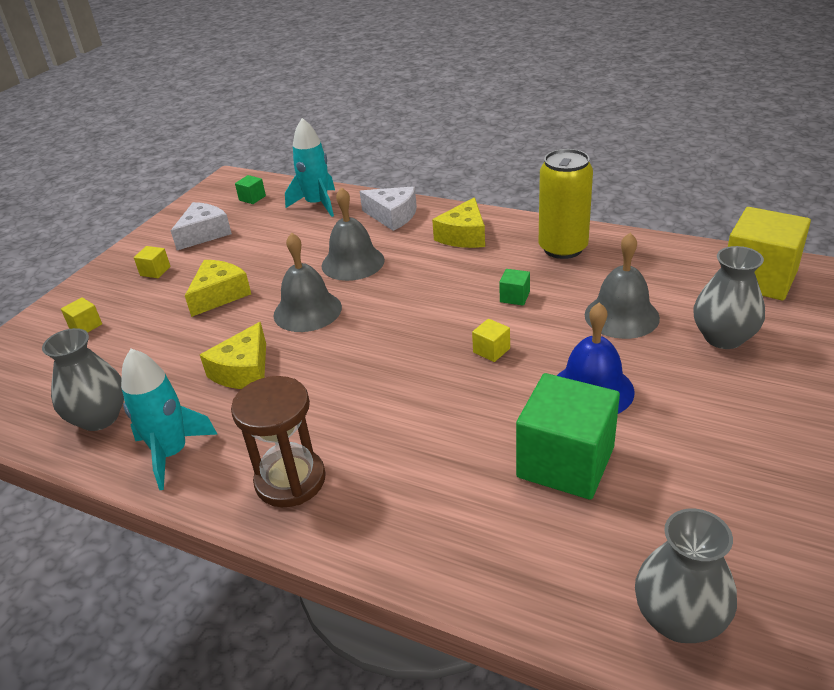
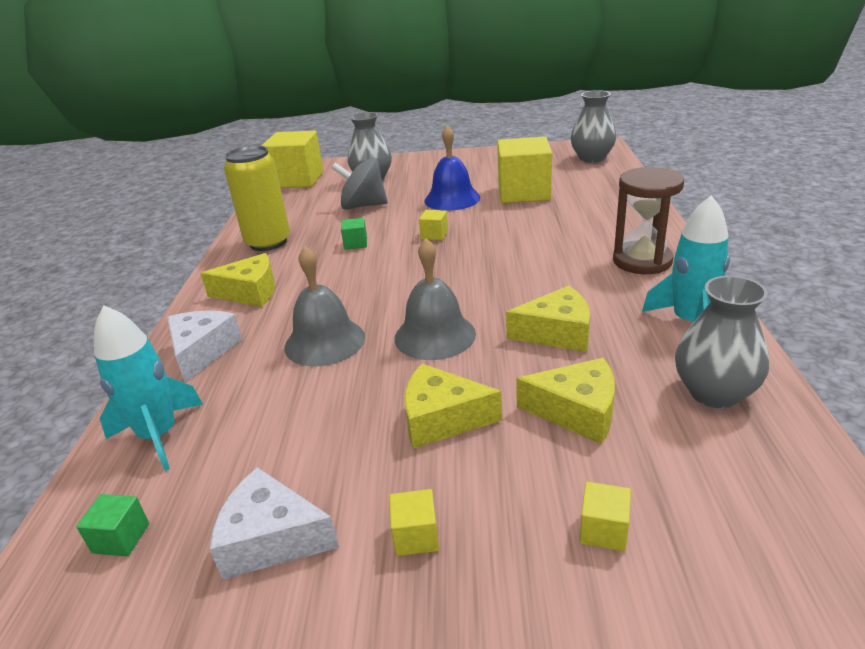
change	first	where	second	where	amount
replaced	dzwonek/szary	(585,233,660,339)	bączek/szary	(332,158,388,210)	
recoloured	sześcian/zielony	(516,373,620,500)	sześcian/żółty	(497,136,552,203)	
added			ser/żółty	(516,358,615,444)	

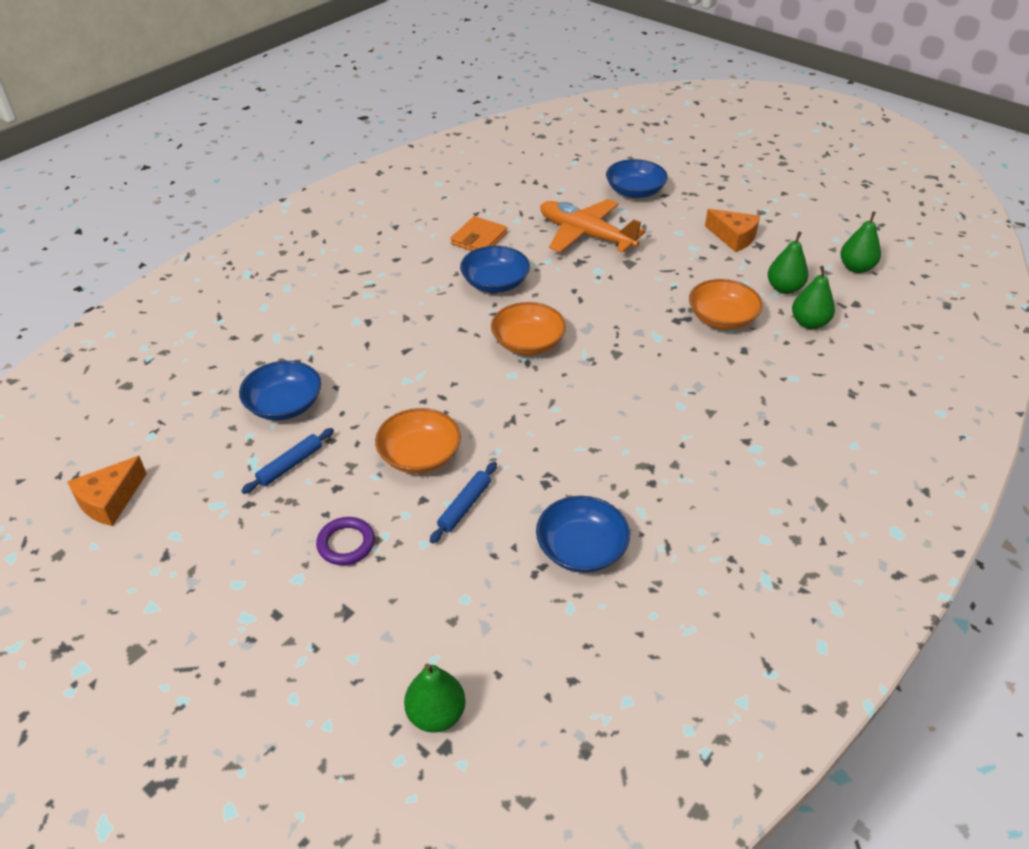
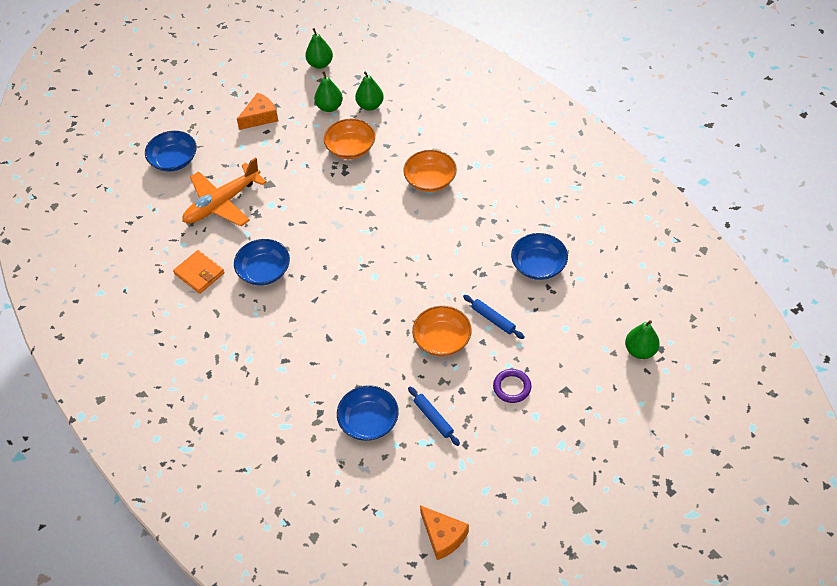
change	first	where	second	where	amount
moved	miska/pomarańczowy	(491,302,566,355)		(403,150,457,192)	

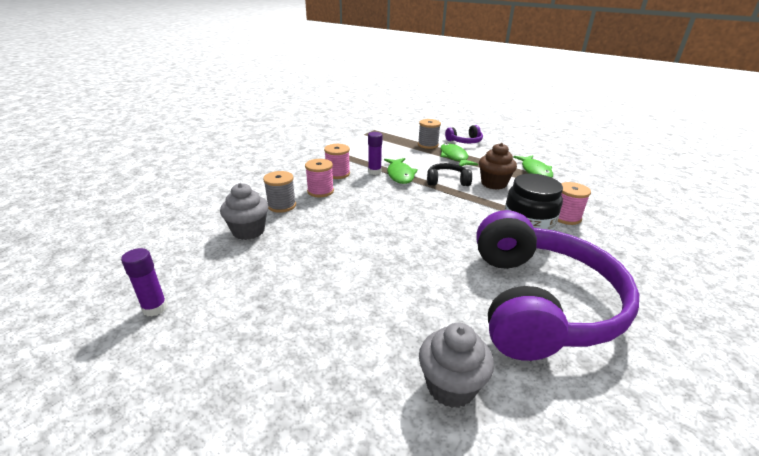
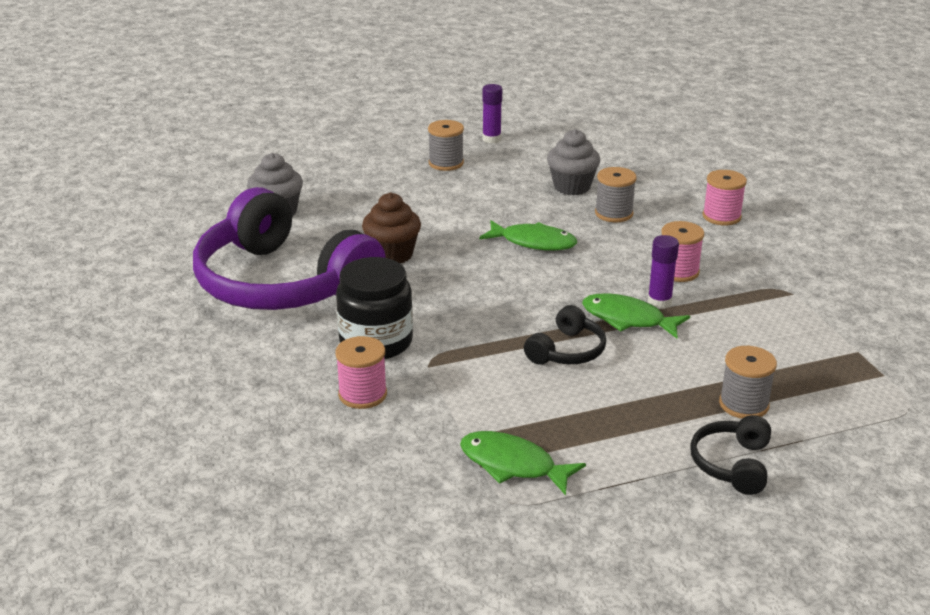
change	first	where	second	where	amount
recoloured	słuchawki/fioletowy	(445,125,483,143)	słuchawki/czarny	(690,415,771,495)	
moved	ryba/zielony	(440,143,478,166)		(479,220,577,251)	
moved	muffinka/brązowy	(479,143,517,190)		(362,193,421,263)	
moved	szpulka/różowy	(305,159,334,197)		(702,170,747,225)	
added			szpulka/szary	(428,120,464,171)	

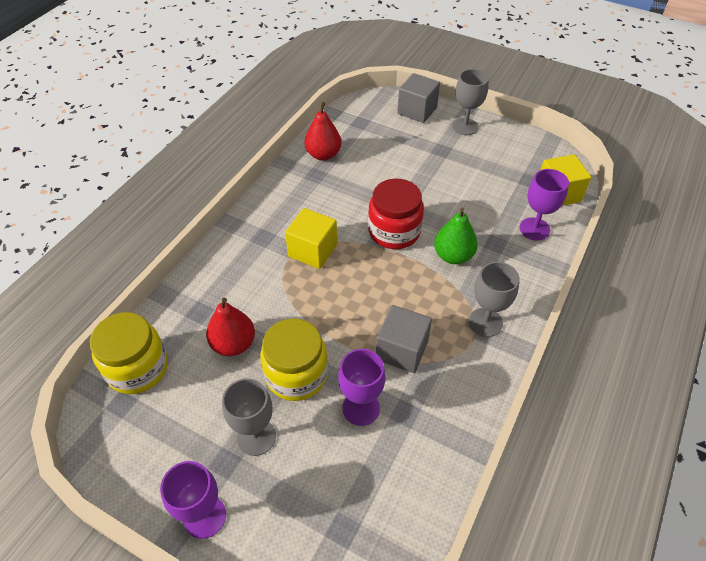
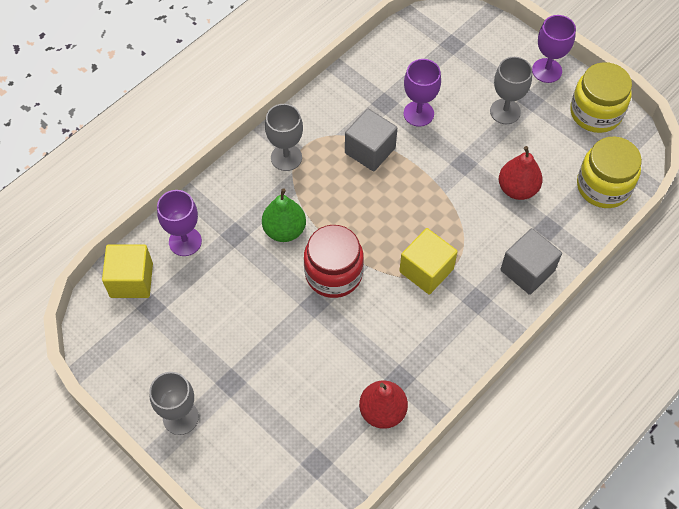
change	first	where	second	where	amount
moved	sześcian/szary	(397,73,440,123)		(500,228,562,295)	
moved	słoik/żółty	(260,318,328,401)		(570,62,632,133)	

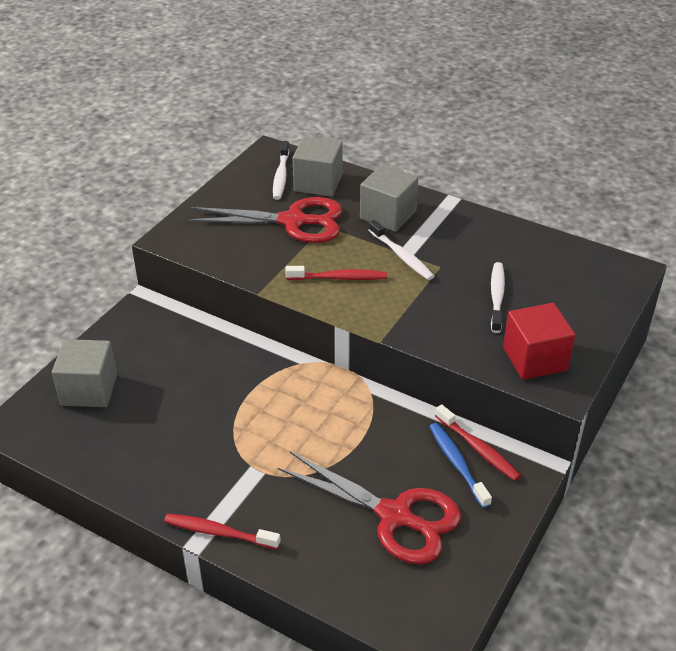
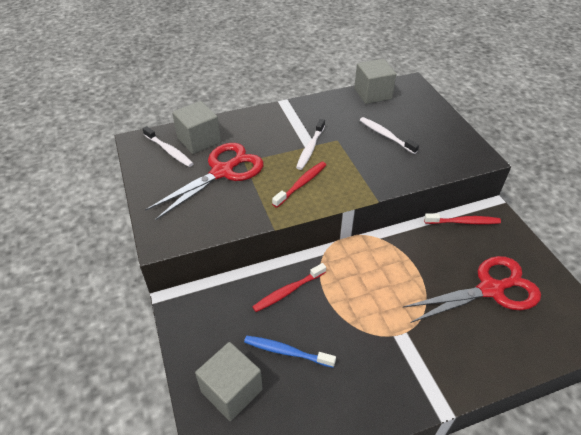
change	first	where	second	where	amount
moved	sześcian/szary	(360,164,418,232)		(354,59,397,104)	
turned	szczoteczka do zębów/biały	(368,220,434,280)		(296,119,325,170)	105 degrees clockwise
removed	sześcian/czerwony	(503,303,575,380)			
moved	szczoteczka do zębów/niebieski	(429,423,492,508)		(244,335,336,368)	
moved	szczoteczka do zębów/czerwony	(164,514,281,549)		(252,263,326,312)	

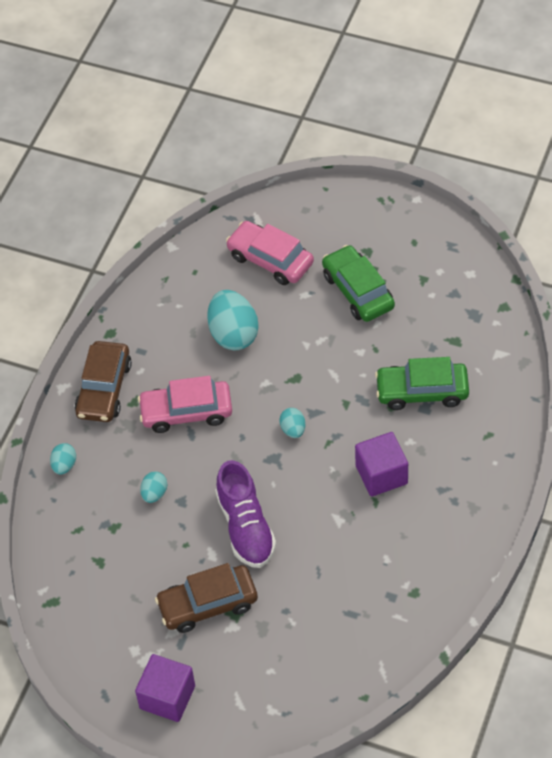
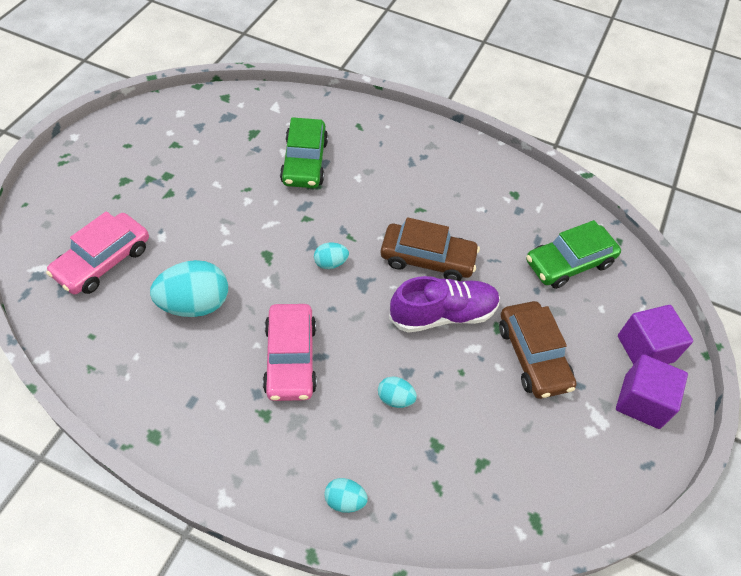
change	first	where	second	where	amount
moved	samochód/zielony	(322,245,395,322)		(526,220,621,289)	
moved	samochód/brązowy	(75,341,132,422)		(380,217,480,281)	
moved	sześcian/fioletowy	(355,432,408,497)		(618,305,693,365)	

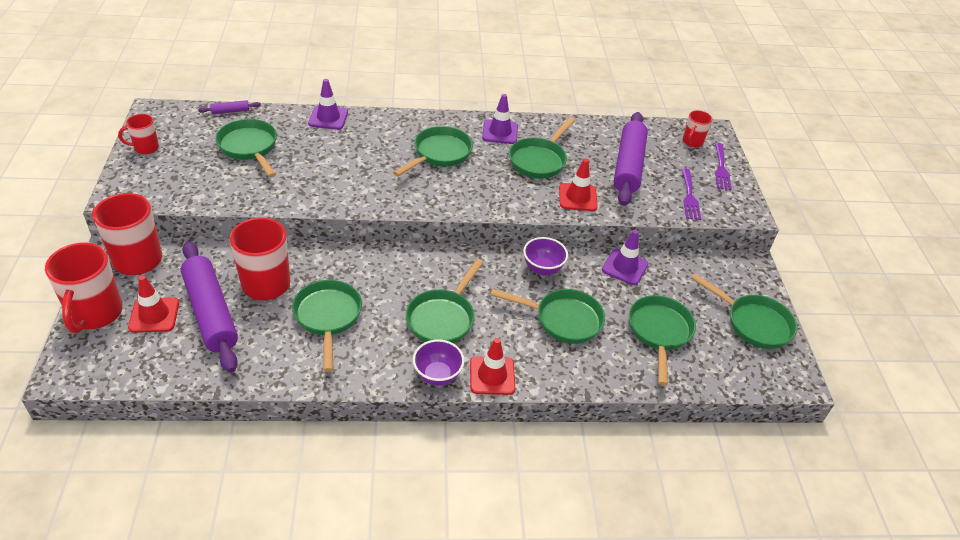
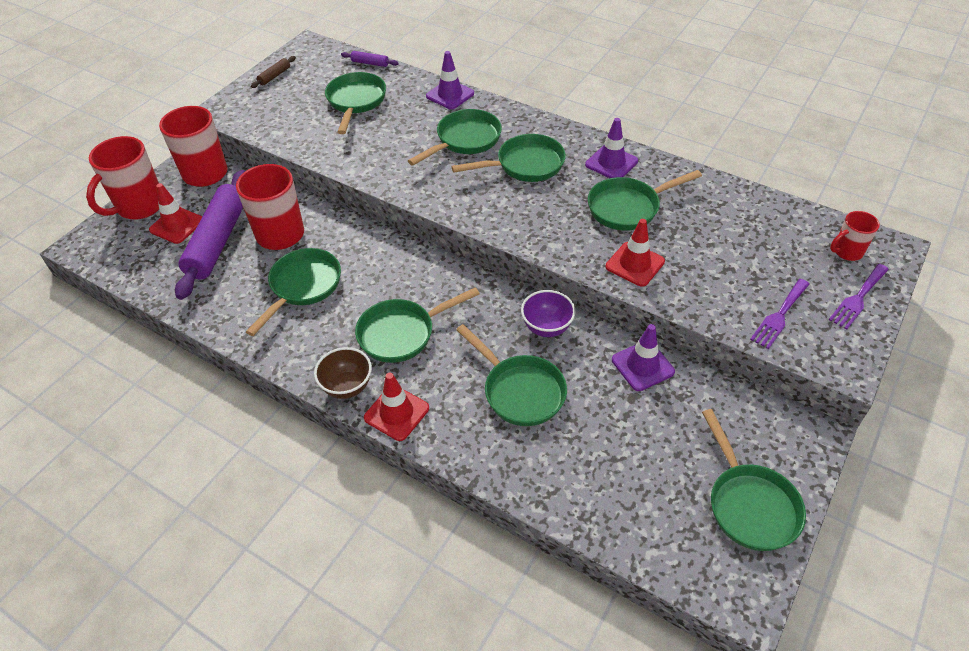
change	first	where	second	where	amount
removed	wałek do ciasta/fioletowy	(614,112,648,206)			
replaced	kubek/czerwony	(118,114,159,154)	wałek do ciasta/brązowy	(251,56,296,88)	
moved	patelnia/zielony	(629,295,696,386)		(408,109,502,165)	
recoloured	miska/fioletowy	(413,339,465,386)	miska/brązowy	(314,347,372,399)	

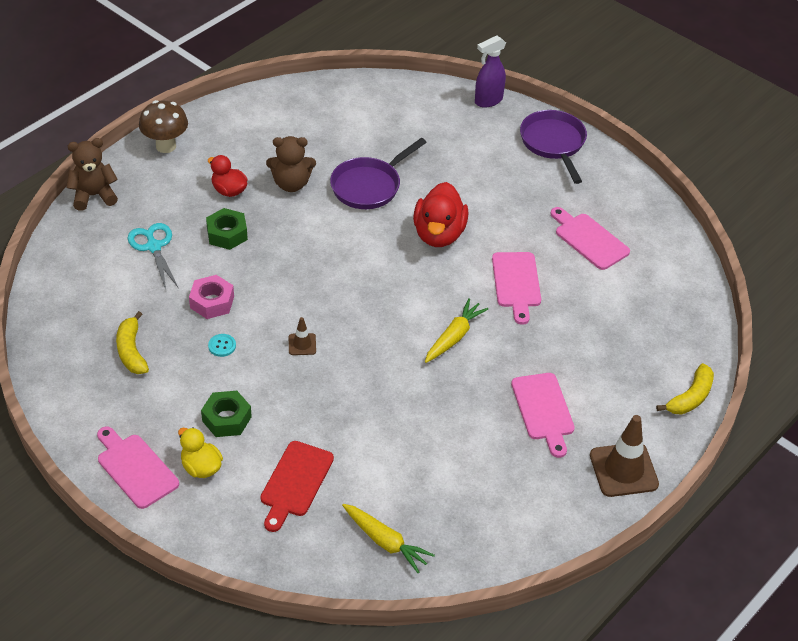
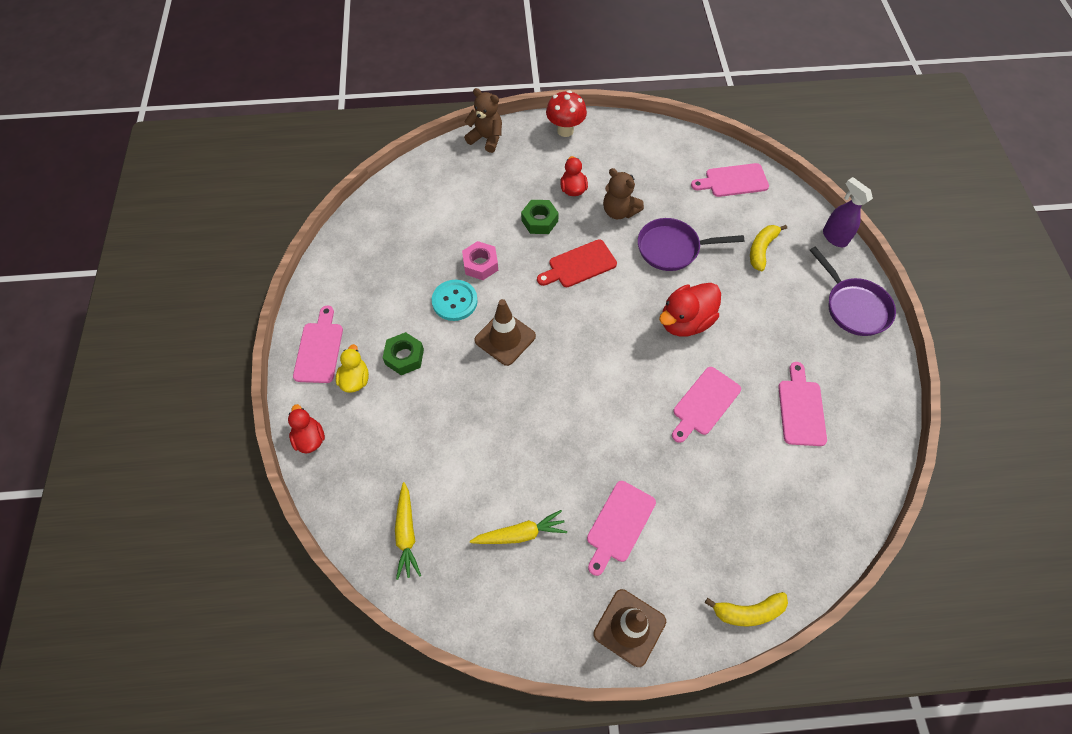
change	first	where	second	where	amount
turned	spryskiwacz/fioletowy	(475,36,506,108)		(823,177,873,247)	45 degrees clockwise
recoloured	grzyb/brązowy	(139,100,188,153)	grzyb/czerwony	(546,90,587,137)	
turned	patelnia/fioletowy	(520,110,587,184)		(810,246,896,336)	120 degrees clockwise
removed	nożyczki/turkusowy	(128,223,178,289)			
moved	marchewka/żółty	(425,298,489,363)		(470,510,567,544)	
moved	banan/żółty	(116,311,149,374)		(750,225,787,271)	
resized	pachołek/brązowy	(289,317,316,355)		(474,299,536,366)	x2.02
resized	guzik/turkusowy	(208,334,236,357)		(432,280,478,321)	x1.97
moved	deska do krojenia/czerwony	(261,441,334,532)		(537,239,617,287)	
added			deska do krojenia/różowy	(691,163,769,197)	
added			kaczka/czerwony	(288,404,325,453)	

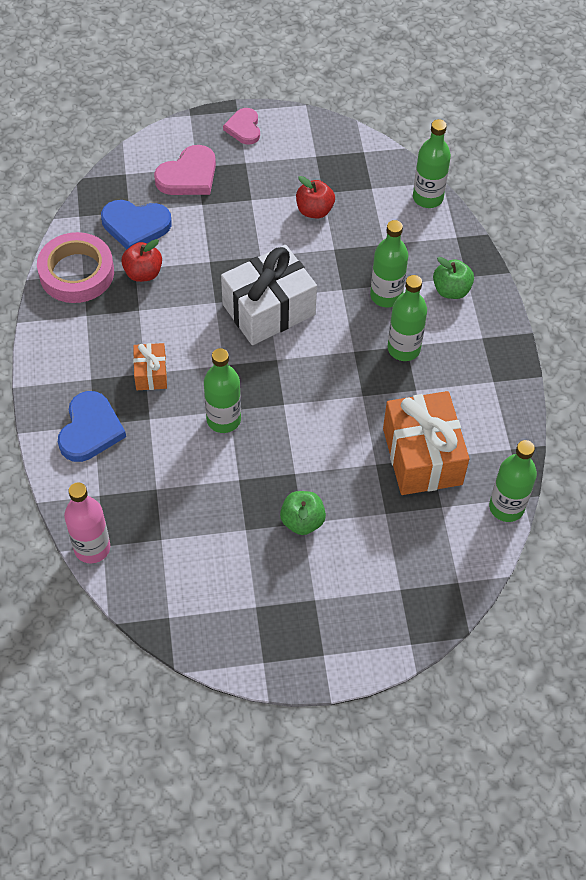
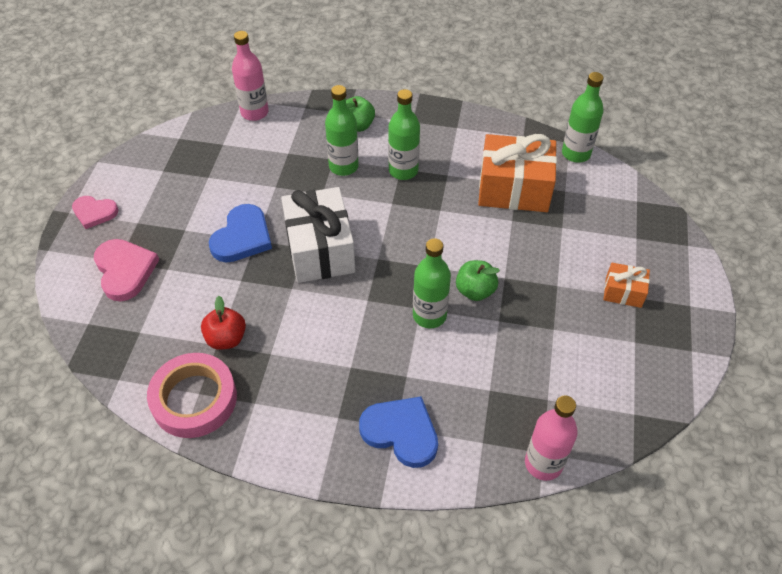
change	first	where	second	where	amount
recoloured	butelka/zielony	(413,119,451,208)	butelka/różowy	(232,31,269,121)	
removed	jabłko/czerwony	(296,176,335,218)			
moved	serce/niebieski	(101,200,172,249)		(209,204,272,262)	
moved	prezent/pomarańczowy	(133,343,167,390)		(603,263,650,308)	
moved	jabłko/zielony	(280,491,326,535)		(456,260,500,301)	

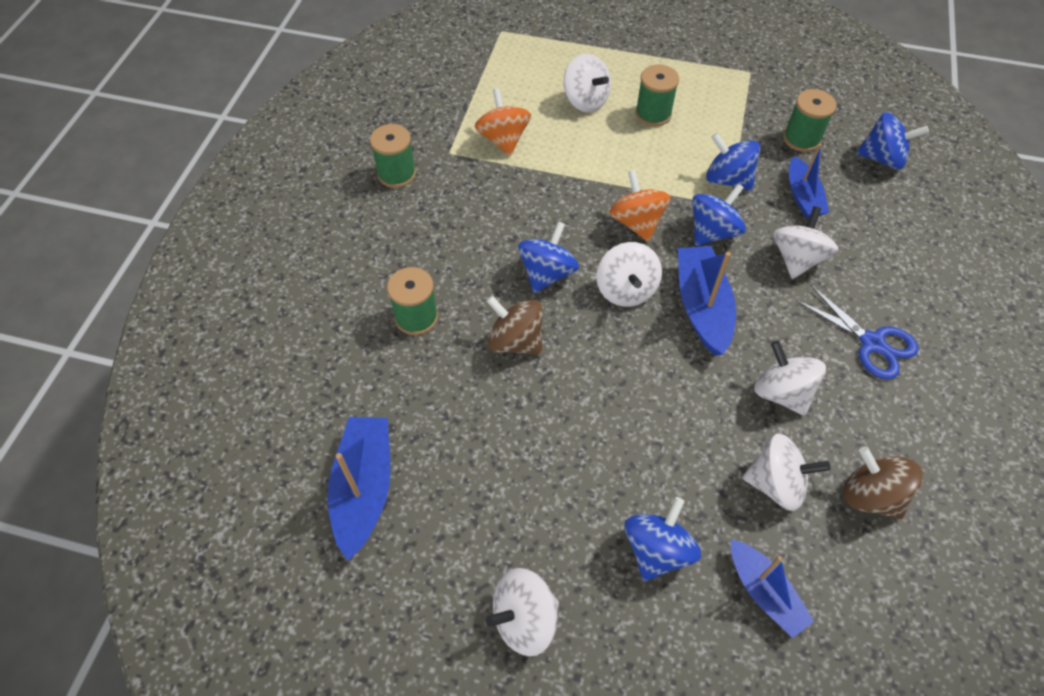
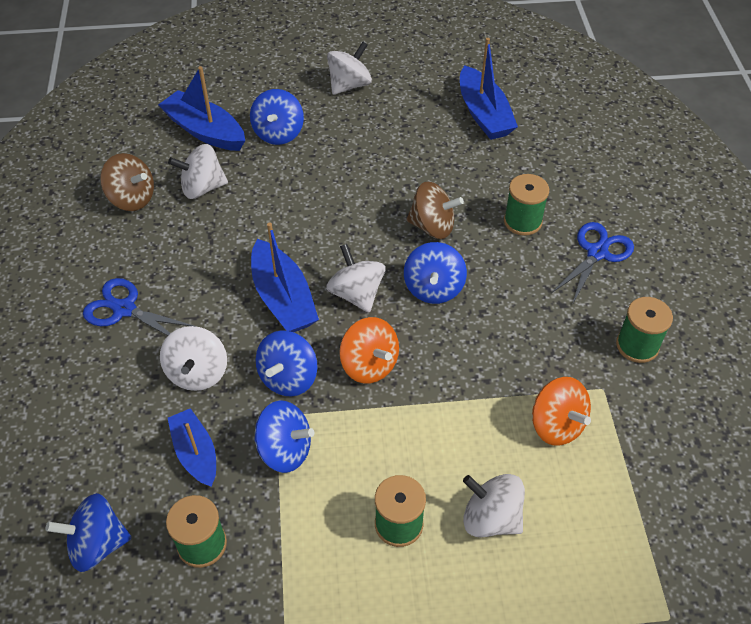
change	first	where	second	where	amount
removed	bączek/biały	(754,341,826,416)			
resized	łódka/niebieski	(731,539,814,638)		(158,66,245,151)	x1.50
added			nożyczki/niebieski	(551,222,634,305)	

